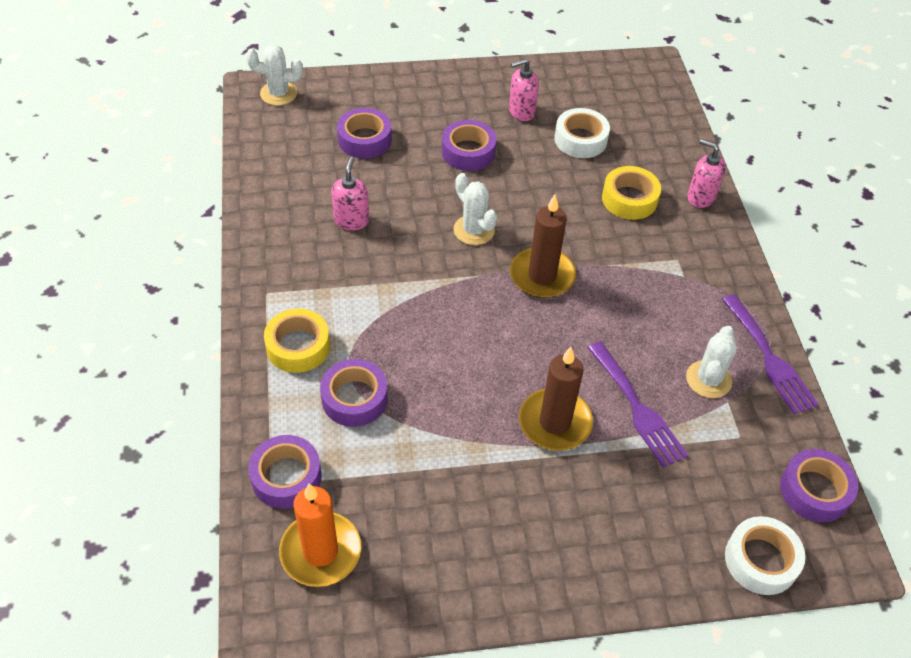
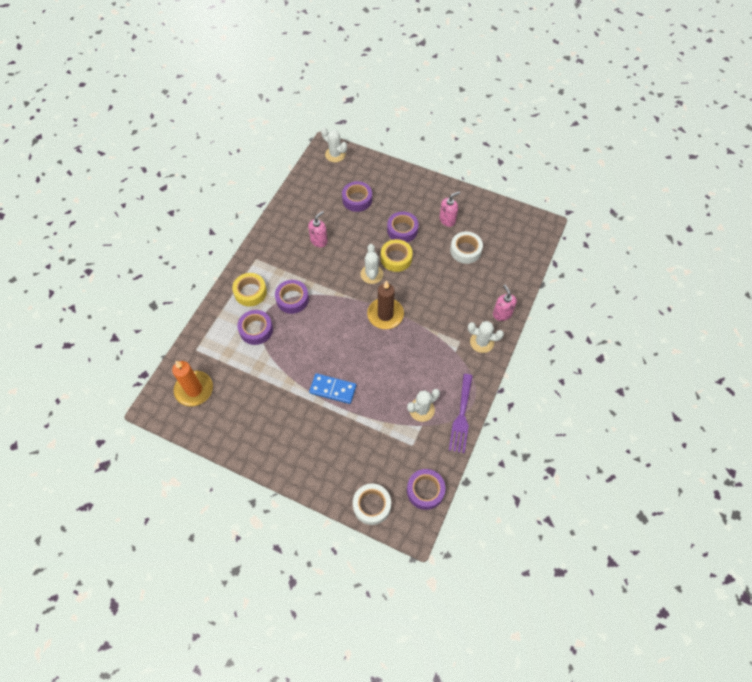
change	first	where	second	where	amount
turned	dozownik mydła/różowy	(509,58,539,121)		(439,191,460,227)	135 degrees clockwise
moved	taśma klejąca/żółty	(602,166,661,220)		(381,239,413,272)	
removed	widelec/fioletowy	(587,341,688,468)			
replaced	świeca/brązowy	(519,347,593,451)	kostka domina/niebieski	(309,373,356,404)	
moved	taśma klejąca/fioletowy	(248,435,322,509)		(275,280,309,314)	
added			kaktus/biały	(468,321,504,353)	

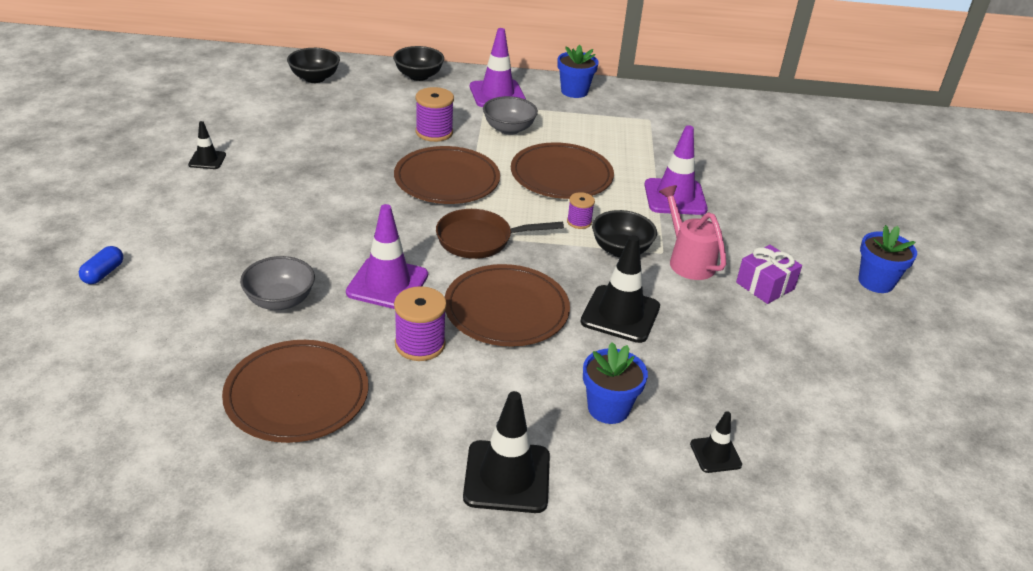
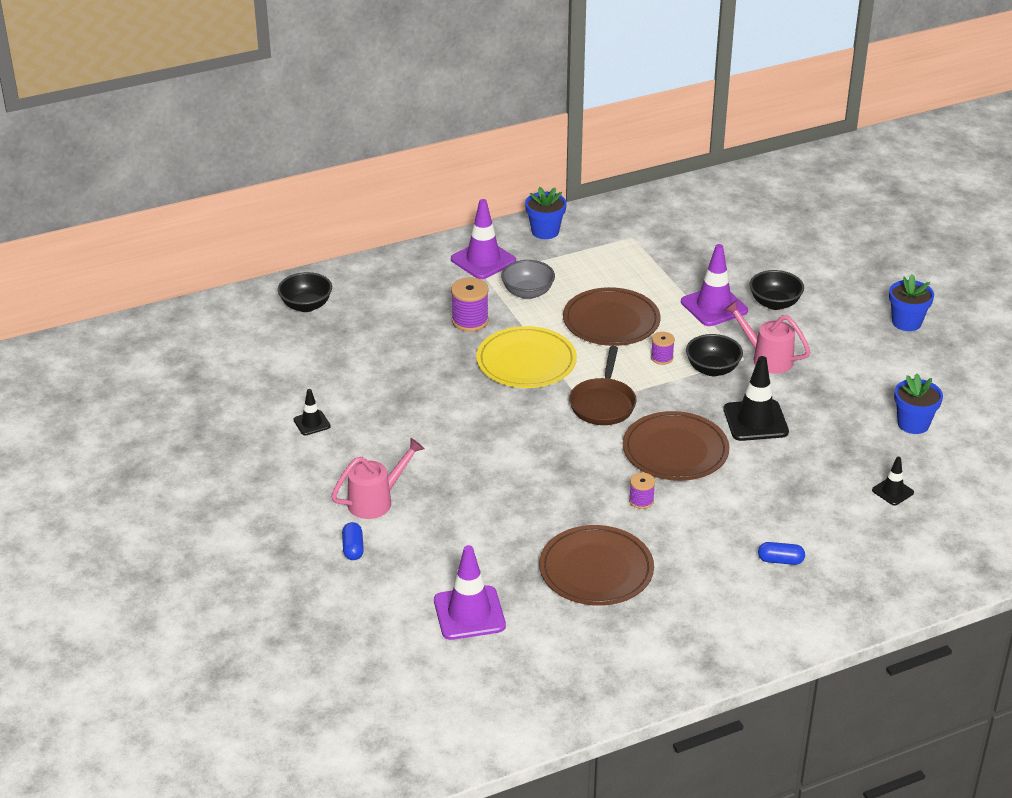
change	first	where	second	where	amount
moved	miska/czarny	(393,46,444,81)		(750,270,804,310)	
recoloured	talerz/brązowy	(394,146,500,204)	talerz/żółty	(476,326,577,388)	
moved	pachołek/fioletowy	(346,204,428,309)		(434,545,506,640)	
turned	patelnia/brązowy	(436,209,564,259)		(569,346,637,425)	45 degrees counterclockwise
removed	prezent/fioletowy	(736,245,802,304)			
removed	miska/szary	(240,256,315,310)			
resized	szpulka/fioletowy	(394,286,447,361)		(629,473,655,509)	x0.60
moved	doniczka/niebieski	(583,342,648,424)		(894,374,943,434)	
replaced	pachołek/czarny	(463,391,550,513)	kapsułka/niebieski	(758,542,805,565)	
added			konewka/różowy	(331,438,425,519)	

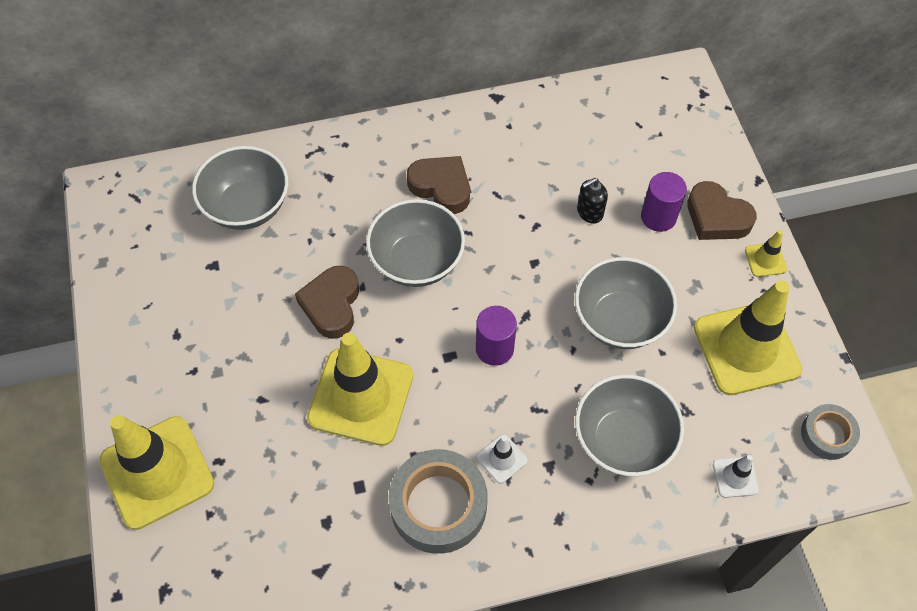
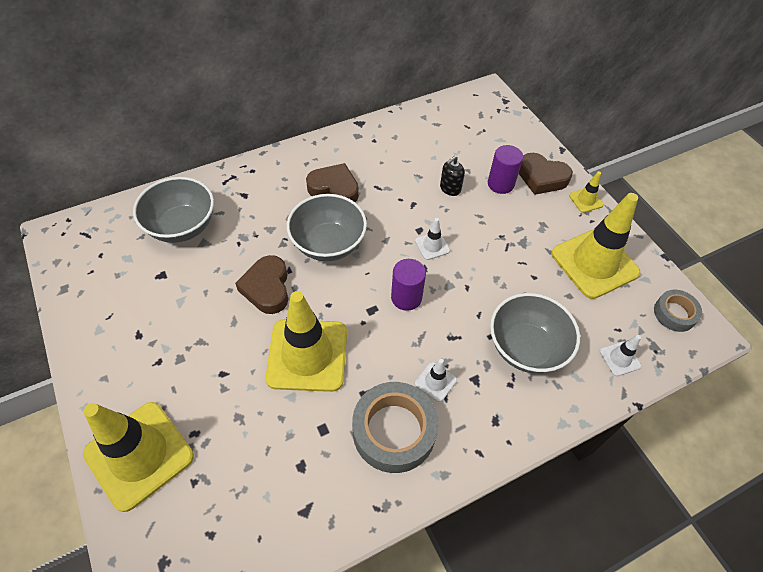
change	first	where	second	where	amount
removed	miska/szary	(575,257,677,349)			
added			pachołek/biały	(415,218,450,260)	

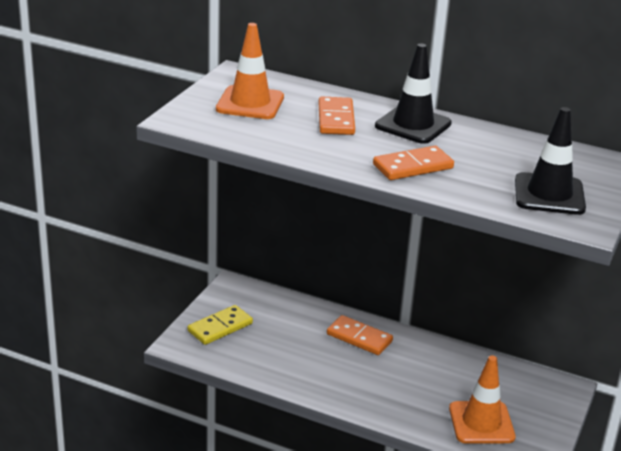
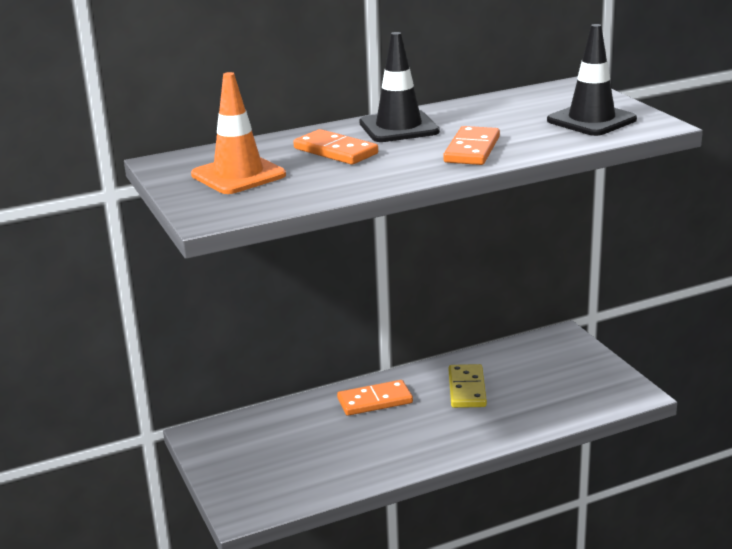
change	first	where	second	where	amount
moved	kostka domina/żółty	(188,305,253,345)		(449,364,487,408)	
removed	pachołek/pomarańczowy	(449,355,516,444)			

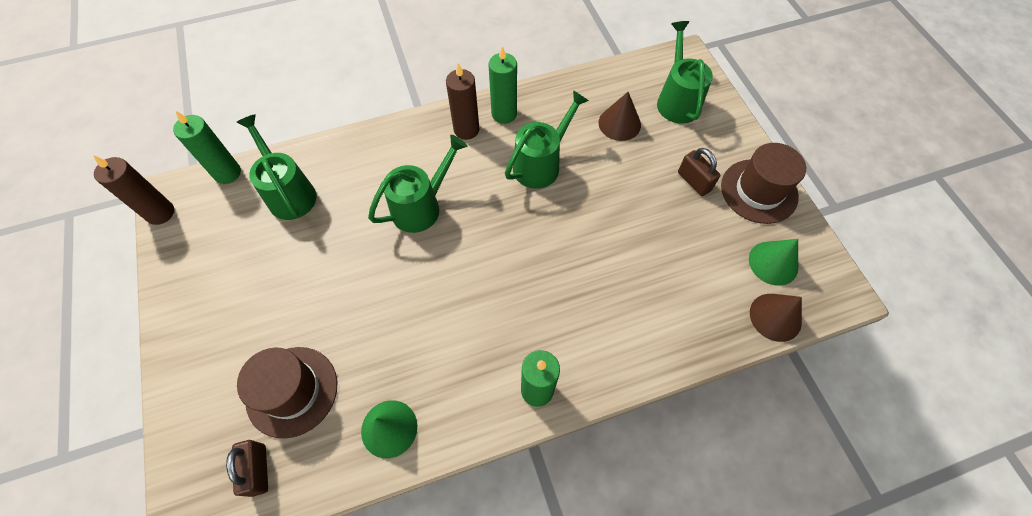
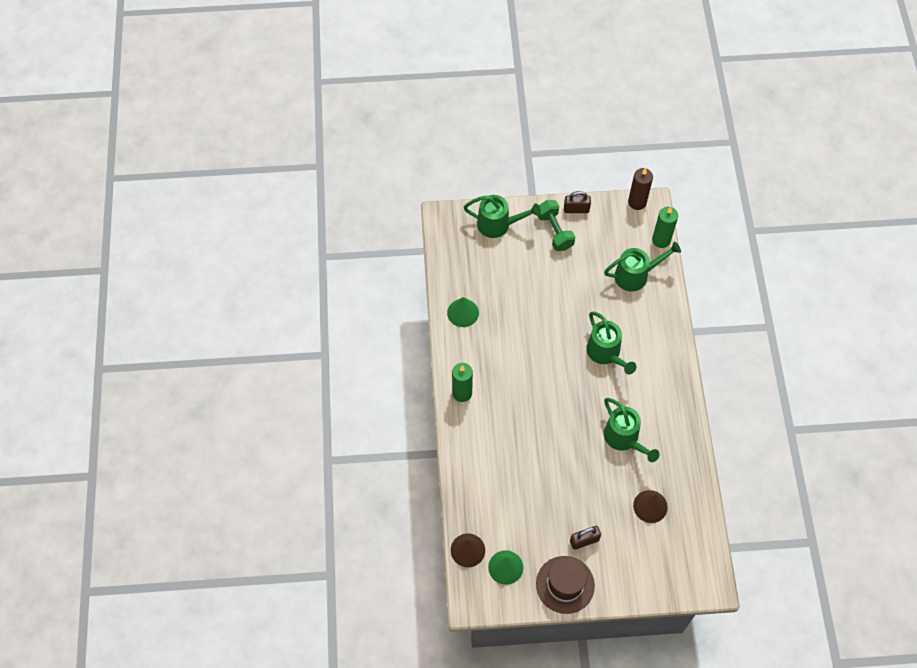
change	first	where	second	where	amount
moved	konewka/zielony	(657,21,713,124)		(464,195,541,238)	
removed	świeca/zielony	(488,46,517,124)			
removed	świeca/brązowy	(446,63,480,140)			
removed	kapelusz/brązowy	(237,347,337,439)			
moved	kłódka/brązowy	(226,440,268,497)		(564,191,591,213)	
added			hantel/zielony	(538,200,575,251)	

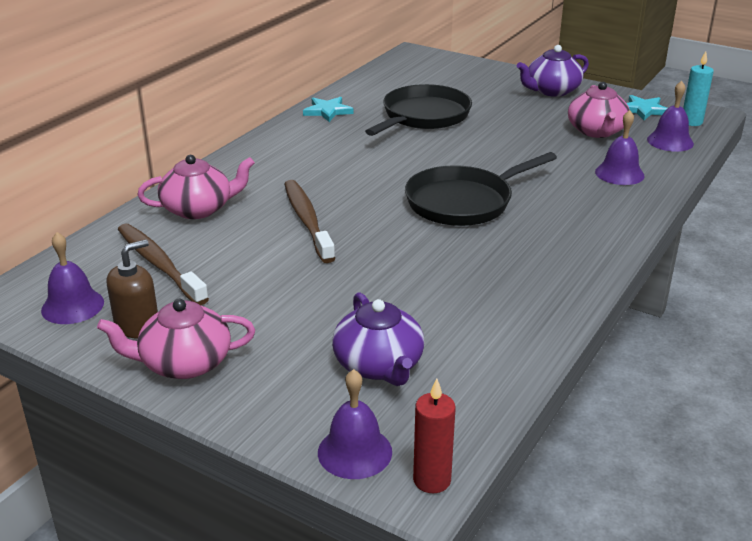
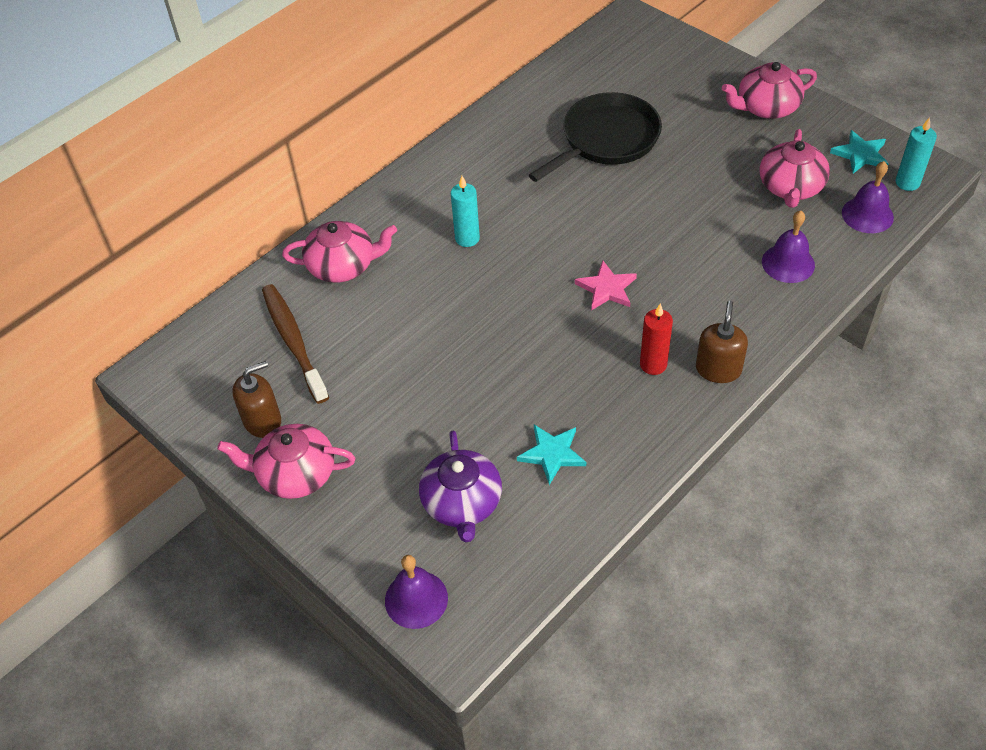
change	first	where	second	where	amount
recoloured	imbryk/fioletowy	(517,45,589,97)	imbryk/różowy	(722,62,817,119)	
moved	gwiazda/turkusowy	(303,97,354,122)		(517,425,586,485)	
replaced	patelnia/czarny	(405,152,557,226)	gwiazda/różowy	(575,261,637,311)	
removed	szczoteczka do zębów/brązowy	(284,180,335,263)			
removed	dzwonek/fioletowy	(41,232,104,324)			
moved	świeca/czerwony	(413,378,456,493)		(640,303,673,375)	
added			świeca/turkusowy	(451,176,480,247)	
added			dozownik mydła/brązowy	(696,301,748,383)	

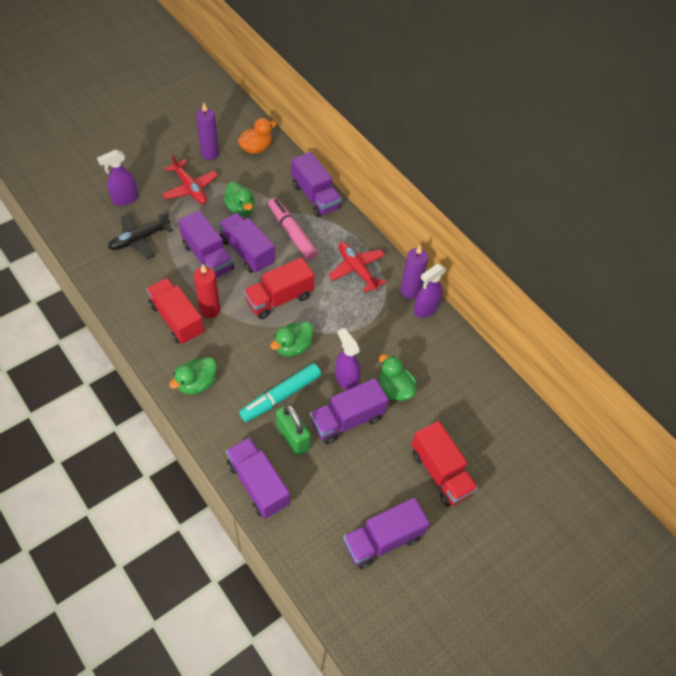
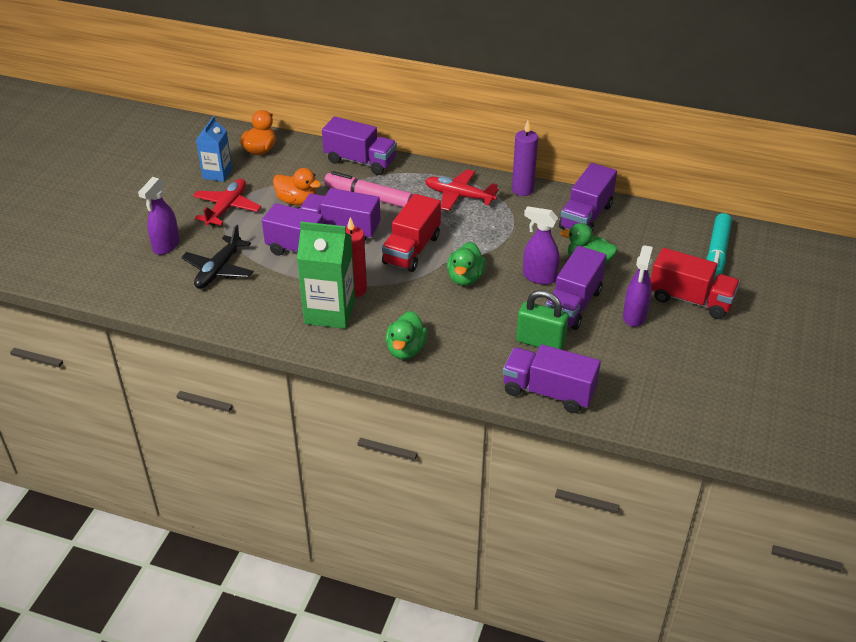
change	first	where	second	where	amount
replaced	świeca/fioletowy	(196,103,219,160)	karton mleka/niebieski	(196,116,232,182)	
turned	samolot/czerwony	(162,153,218,204)		(193,179,261,225)	90 degrees counterclockwise
recoloured	kaczka/zielony	(223,182,255,217)	kaczka/pomarańczowy	(273,168,321,206)	
moved	spryskiwacz/fioletowy	(414,264,446,318)		(623,245,653,327)	
replaced	ciężarówka/czerwony	(146,278,204,344)	karton mleka/zielony	(297,222,355,329)	
moved	flamaster/turkusowy	(239,363,321,422)		(706,213,732,283)	
moved	ciężarówka/fioletowy	(343,498,430,569)		(559,163,617,233)	

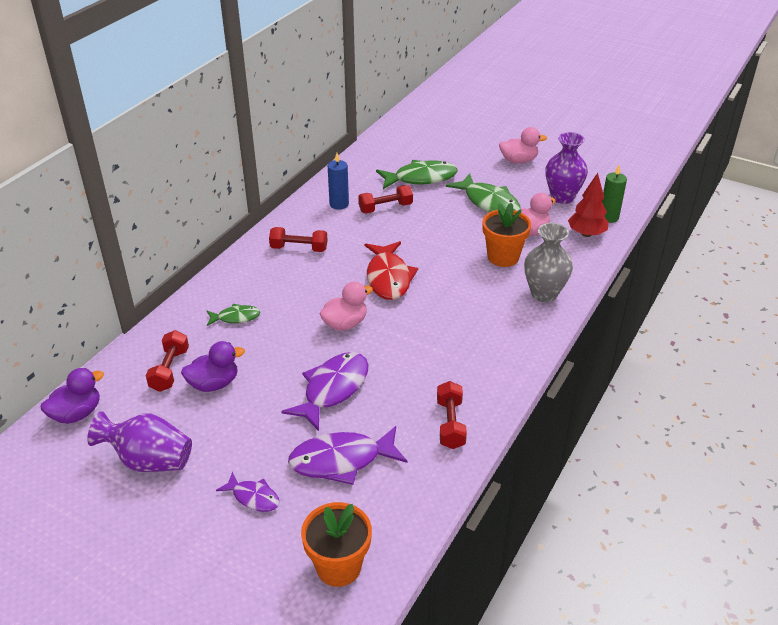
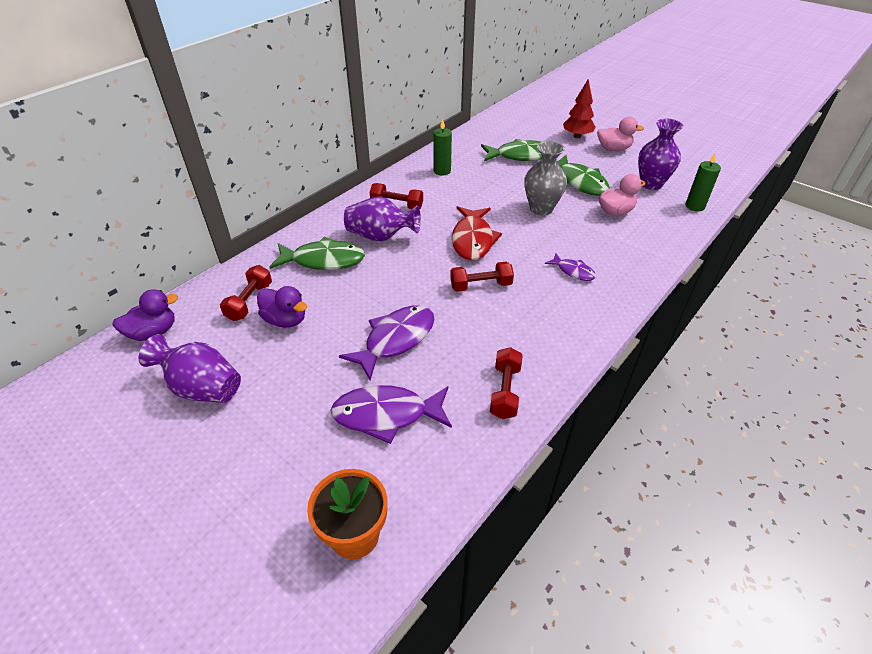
change	first	where	second	where	amount
recoloured	świeca/niebieski	(328,153,349,210)	świeca/zielony	(433,119,452,175)	
moved	drzewko/czerwony	(568,173,609,237)		(563,79,596,138)	
moved	hantel/czerwony	(358,185,413,213)		(450,262,514,292)	
removed	doniczka/pomarańczowy	(482,203,531,267)			
moved	wazon/szary	(524,223,573,302)		(524,141,567,215)	
removed	kaczka/różowy	(319,281,373,331)			
resized	ryba/zielony	(207,304,260,326)		(270,237,365,270)	x1.82
turned	kaczka/fioletowy	(181,341,245,392)		(257,286,307,328)	45 degrees clockwise
moved	ryba/fioletowy	(216,472,280,512)		(545,253,596,281)	
added			wazon/fioletowy	(344,196,421,241)	

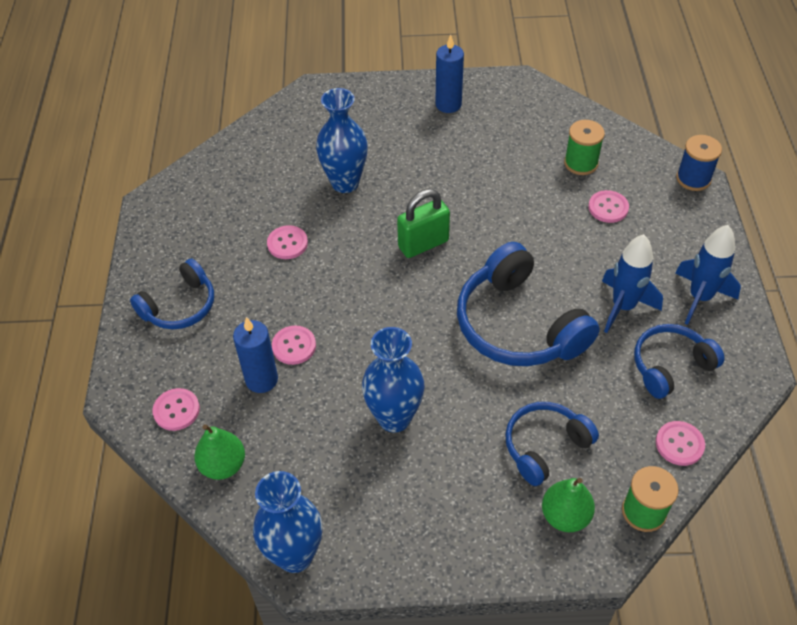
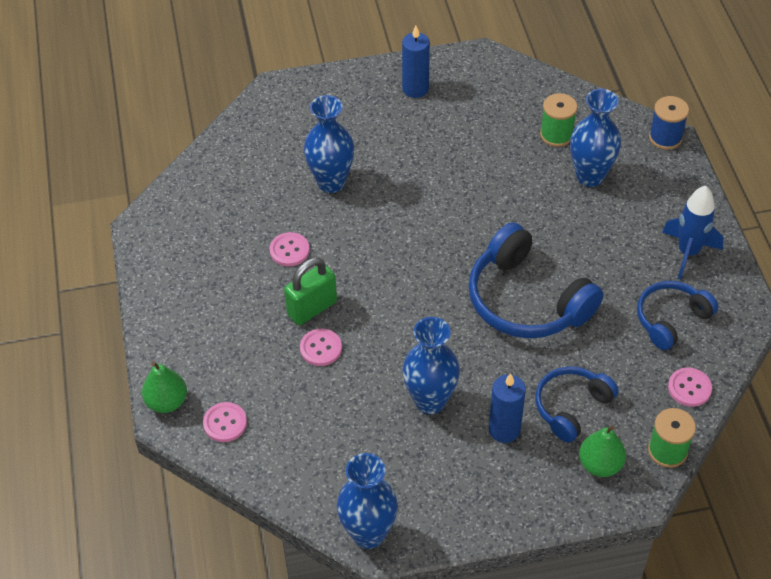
change	first	where	second	where	amount
moved	kłódka/zielony	(397,189,450,258)		(284,258,337,325)	
replaced	guzik/różowy	(588,190,629,223)	wazon/niebieski	(570,89,621,187)	
removed	rakieta/niebieski	(602,234,663,333)			
removed	słuchawki/niebieski	(130,259,214,329)			
moved	świeca/niebieski	(233,317,278,393)		(489,373,526,443)	
moved	gruszka/zielony	(194,424,245,480)		(142,361,187,413)	

